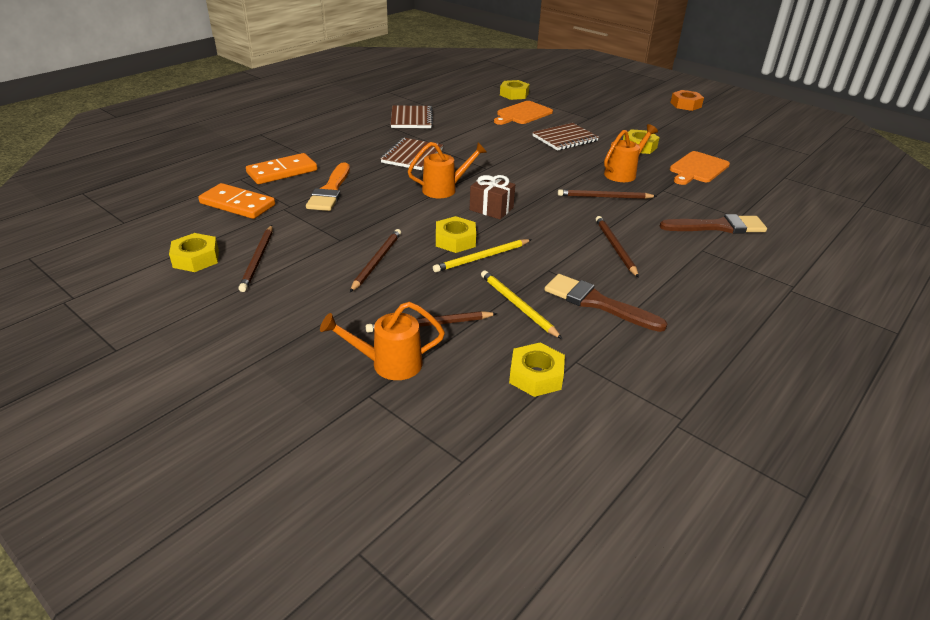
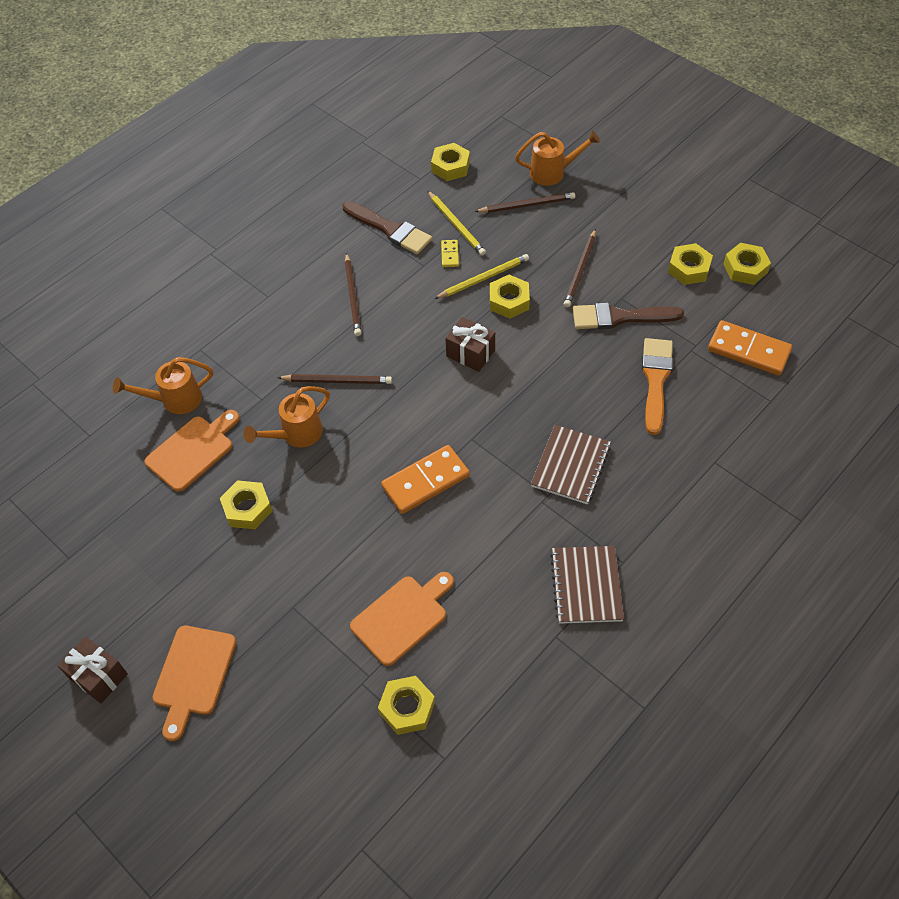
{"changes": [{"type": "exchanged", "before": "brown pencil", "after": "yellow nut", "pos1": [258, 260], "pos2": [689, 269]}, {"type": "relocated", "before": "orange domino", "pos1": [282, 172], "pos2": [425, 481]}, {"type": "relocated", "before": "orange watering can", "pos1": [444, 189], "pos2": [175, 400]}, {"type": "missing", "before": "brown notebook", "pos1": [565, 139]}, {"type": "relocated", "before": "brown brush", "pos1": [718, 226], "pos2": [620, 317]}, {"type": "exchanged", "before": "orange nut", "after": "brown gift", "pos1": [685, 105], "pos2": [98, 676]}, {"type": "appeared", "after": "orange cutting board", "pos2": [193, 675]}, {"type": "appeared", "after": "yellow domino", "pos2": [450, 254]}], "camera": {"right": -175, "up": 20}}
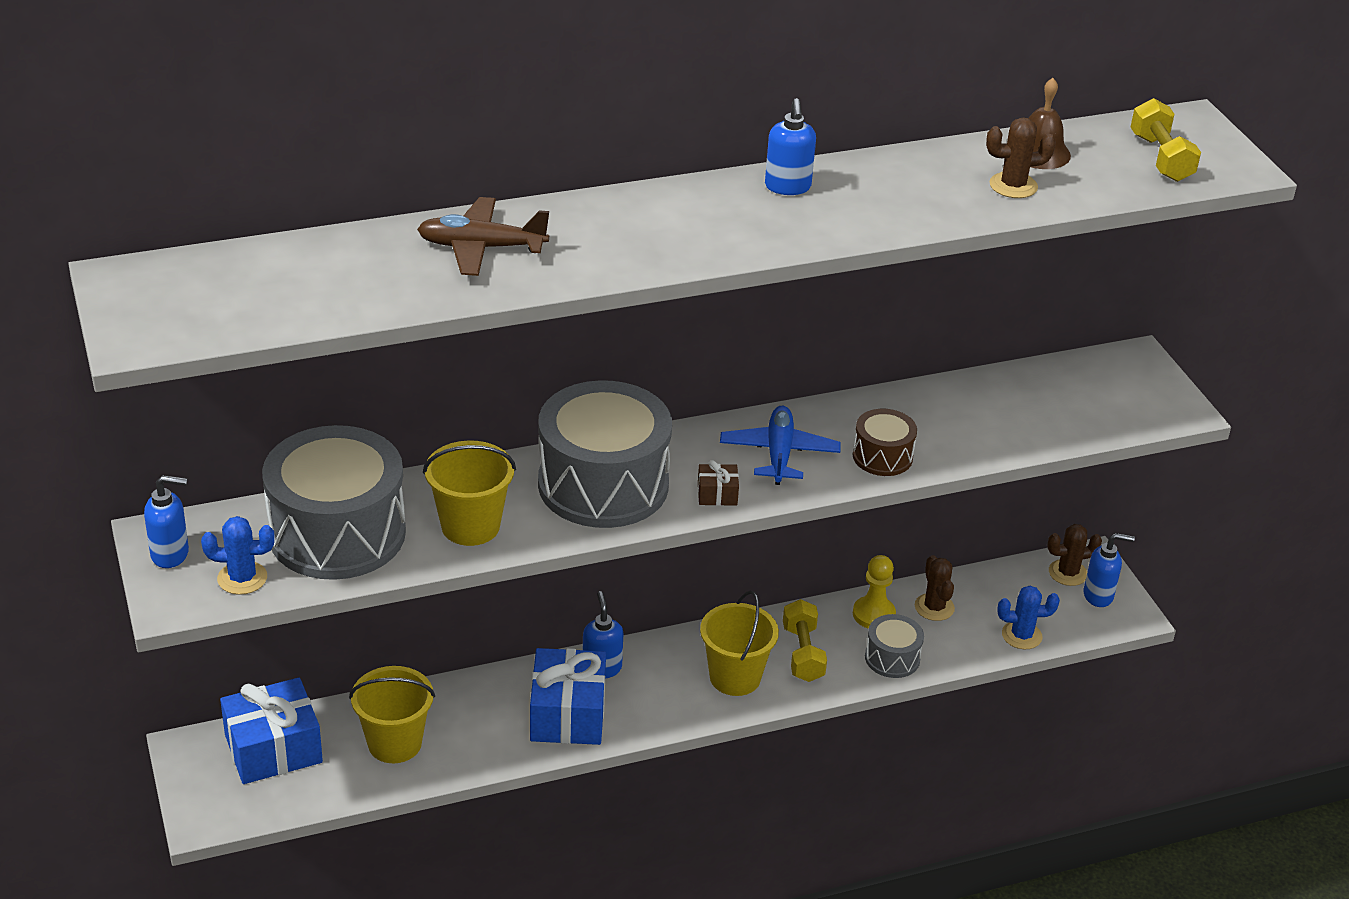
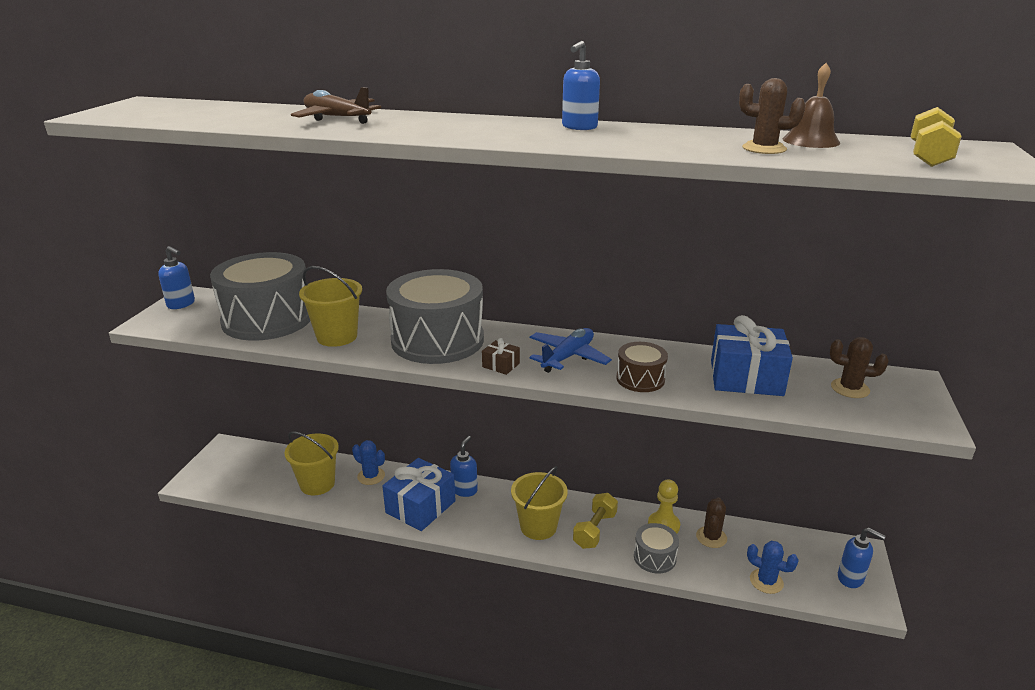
{"changes": [{"type": "relocated", "before": "blue cactus", "pos1": [242, 578], "pos2": [371, 476]}, {"type": "relocated", "before": "blue gift", "pos1": [273, 748], "pos2": [746, 378]}, {"type": "relocated", "before": "brown cactus", "pos1": [1068, 573], "pos2": [850, 388]}], "camera": {"right": 35, "up": -10}}
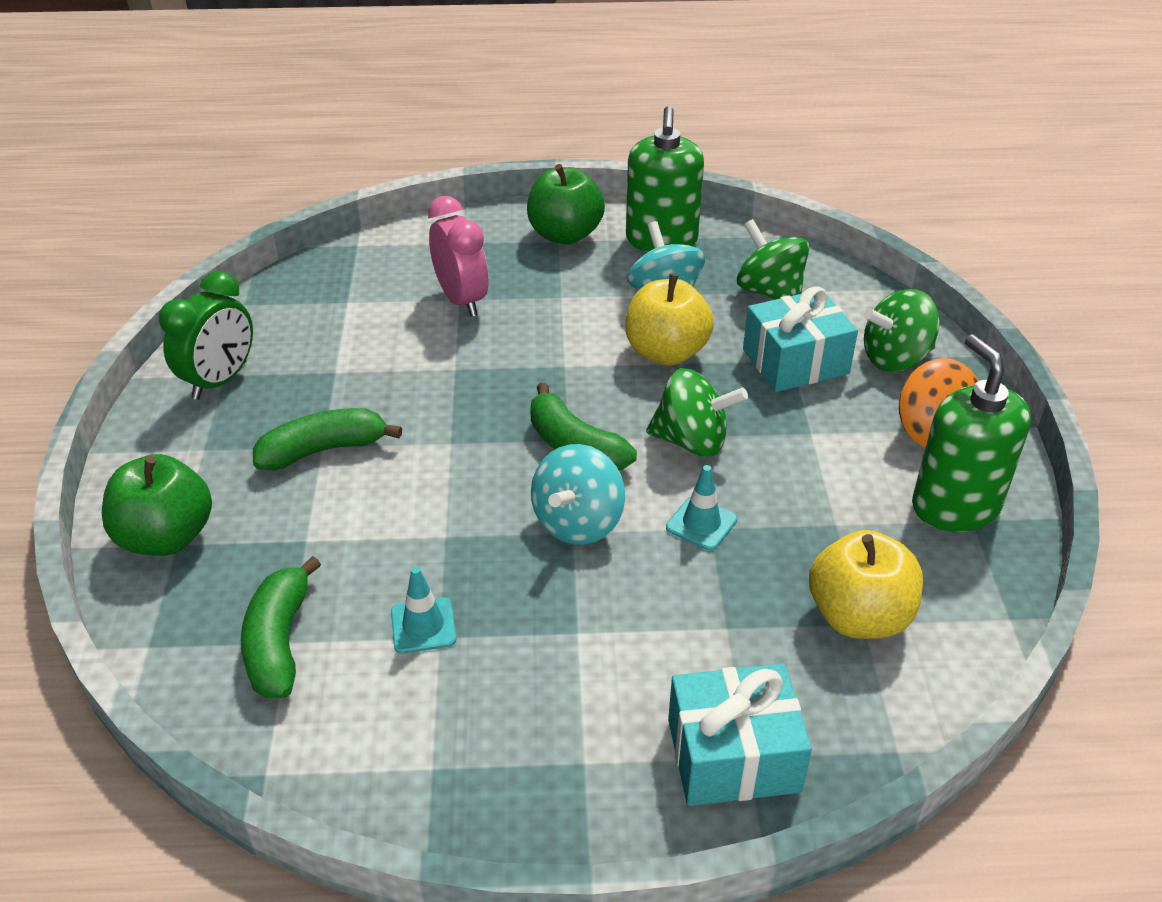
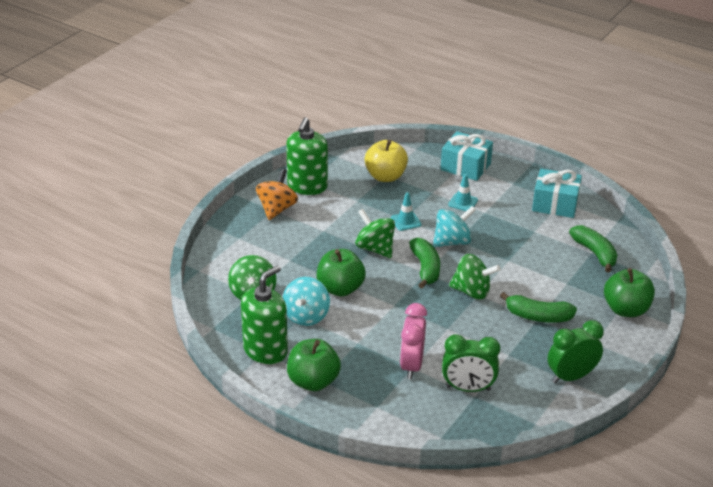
{"changes": [{"type": "spun", "before": "green banana", "pos1": [279, 642], "pos2": [595, 253], "turn": -60}, {"type": "relocated", "before": "turquoise traffic cone", "pos1": [423, 626], "pos2": [463, 202]}, {"type": "colour", "before": "yellow apple", "after": "green apple", "pos1": [666, 352], "pos2": [340, 288]}, {"type": "relocated", "before": "turquoise gift", "pos1": [795, 361], "pos2": [555, 204]}, {"type": "relocated", "before": "green spinning top", "pos1": [895, 358], "pos2": [472, 291]}, {"type": "appeared", "after": "green clock", "pos2": [468, 388]}], "camera": {"right": -145, "up": -5}}
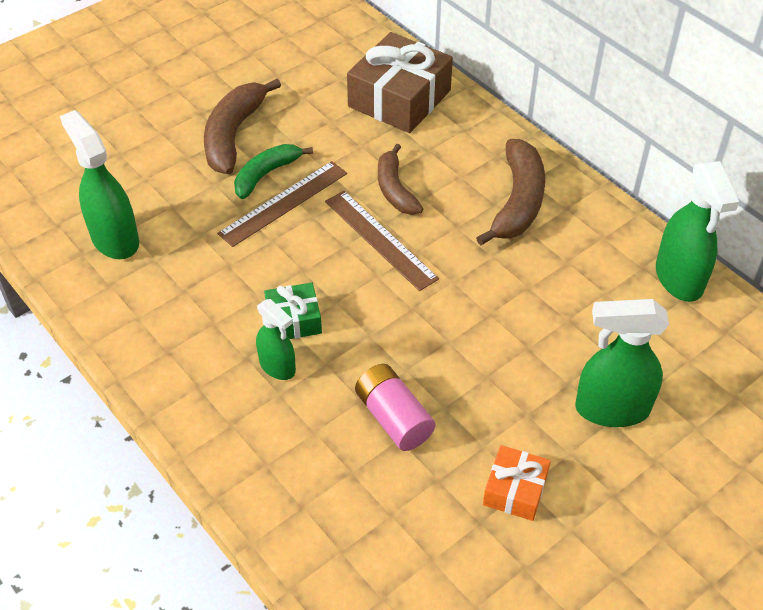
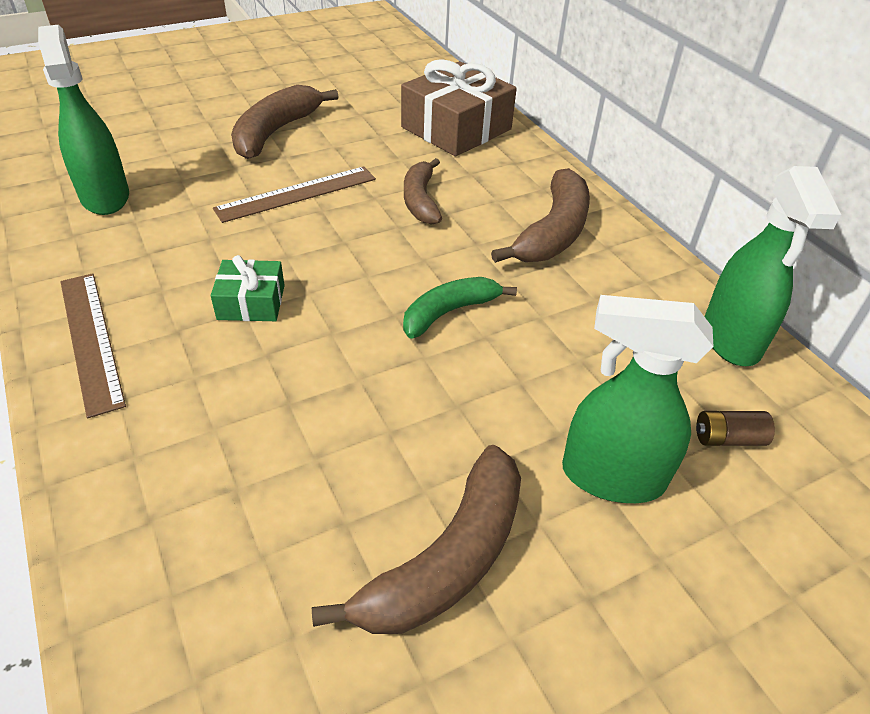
{"changes": [{"type": "relocated", "before": "green banana", "pos1": [266, 174], "pos2": [449, 312]}, {"type": "missing", "before": "green spray bottle", "pos1": [277, 366]}, {"type": "relocated", "before": "brown ruler", "pos1": [380, 239], "pos2": [90, 340]}, {"type": "missing", "before": "pink battery", "pos1": [393, 418]}, {"type": "exchanged", "before": "orange gift", "after": "brown banana", "pos1": [515, 490], "pos2": [447, 559]}, {"type": "appeared", "after": "brown battery", "pos2": [728, 438]}], "camera": {"right": 10, "up": -5}}
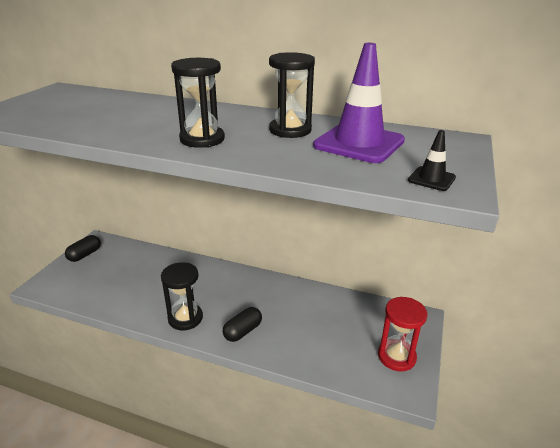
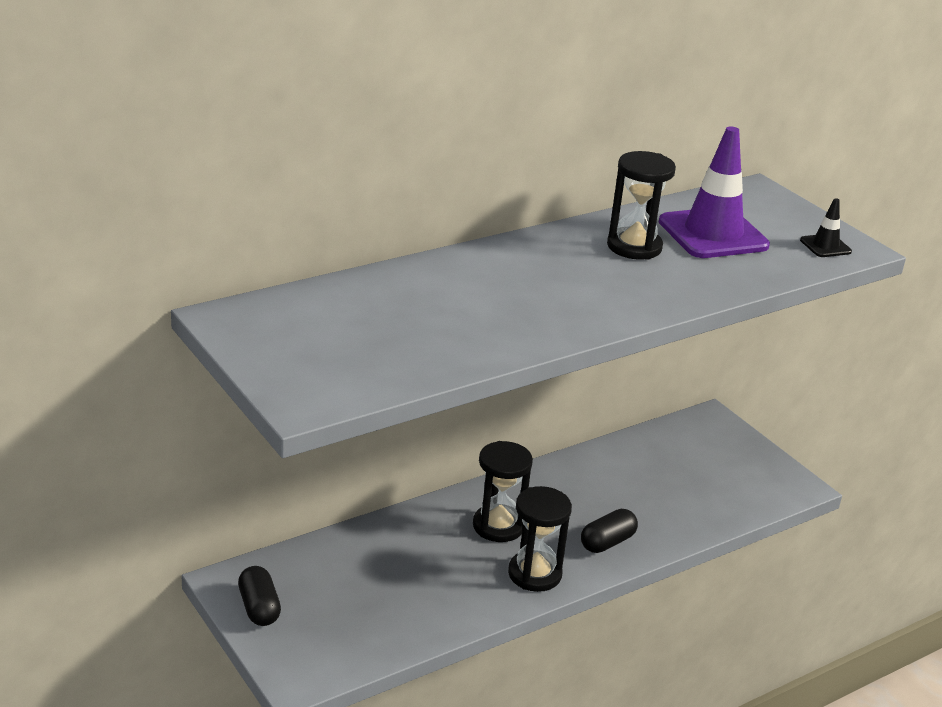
{"changes": [{"type": "relocated", "before": "black hourglass", "pos1": [202, 139], "pos2": [498, 526]}, {"type": "spun", "before": "black capsule", "pos1": [242, 331], "pos2": [607, 542], "turn": 60}, {"type": "missing", "before": "red hourglass", "pos1": [396, 356]}], "camera": {"right": -55, "up": 0}}
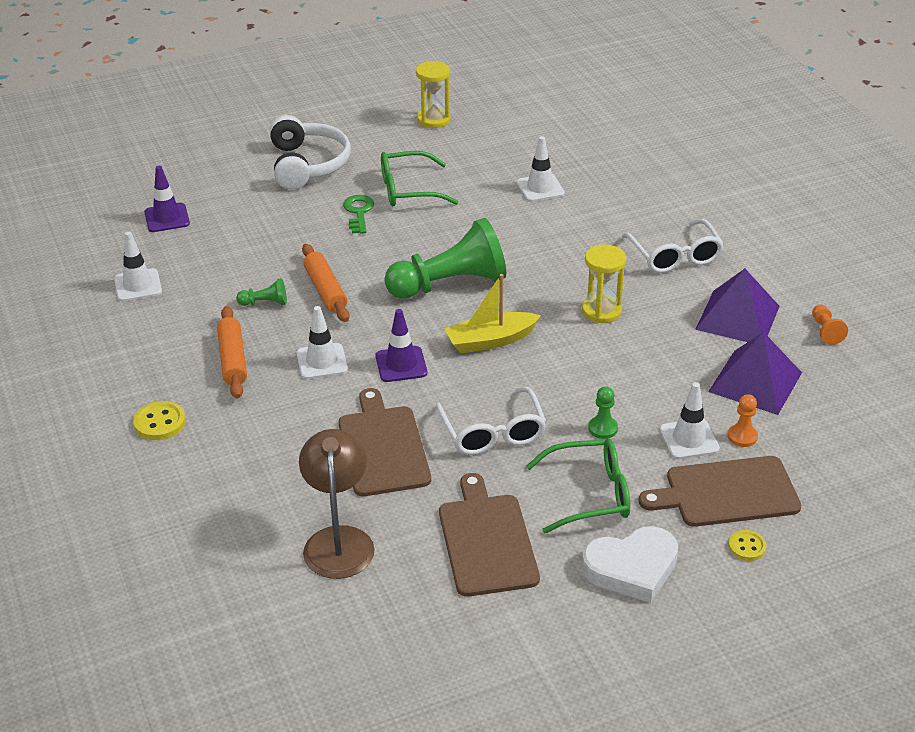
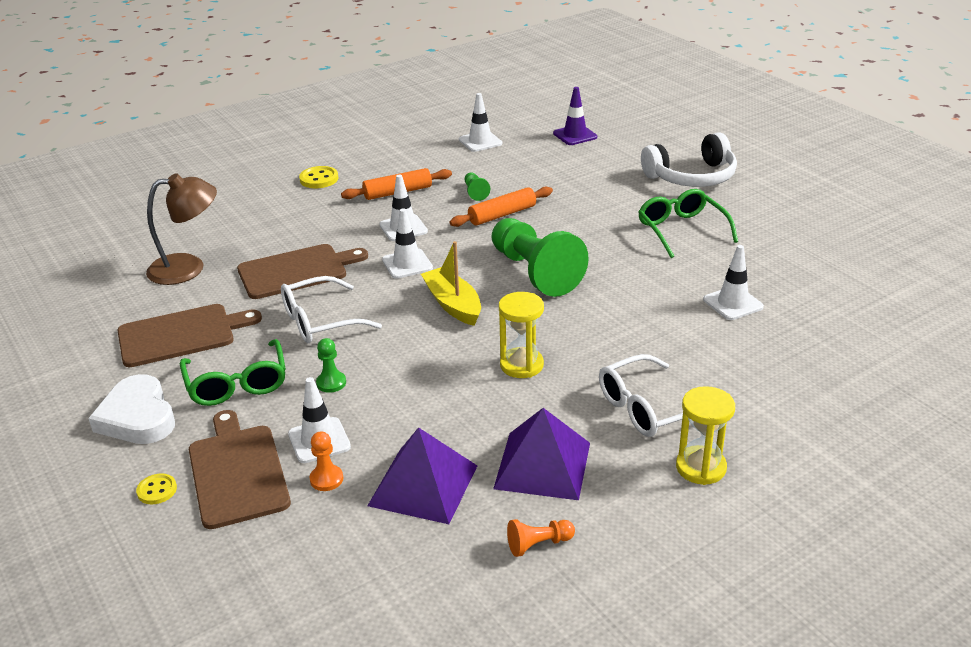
{"changes": [{"type": "missing", "before": "green key", "pos1": [358, 212]}, {"type": "colour", "before": "purple traffic cone", "after": "white traffic cone", "pos1": [401, 364], "pos2": [407, 264]}, {"type": "relocated", "before": "yellow hourglass", "pos1": [434, 120], "pos2": [701, 467]}], "camera": {"right": 80, "up": -5}}
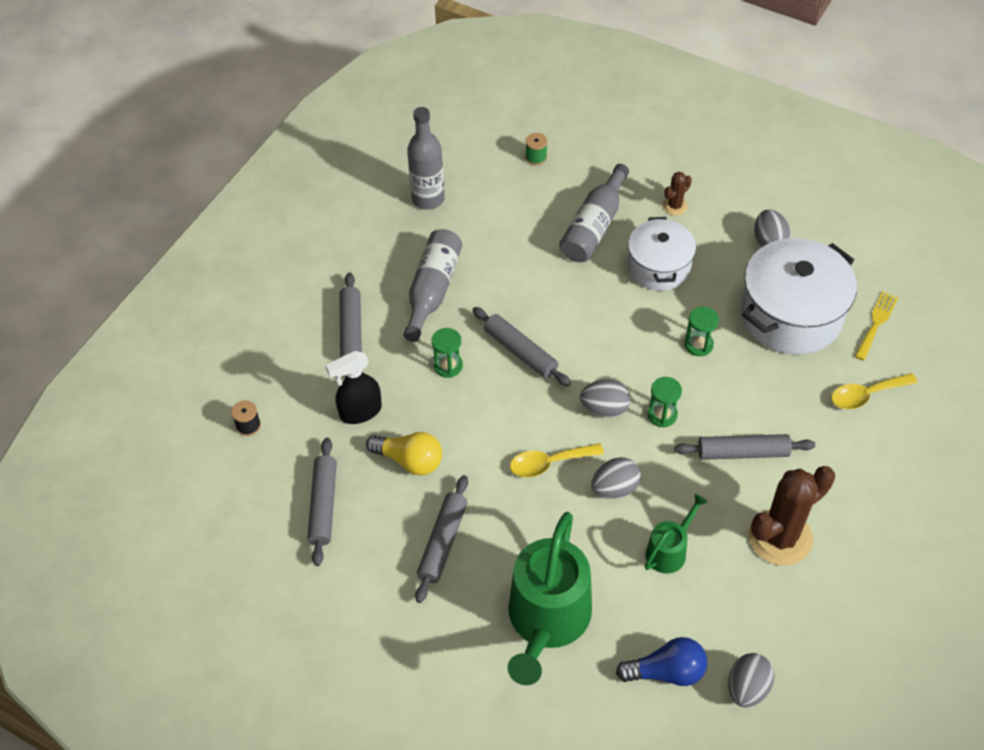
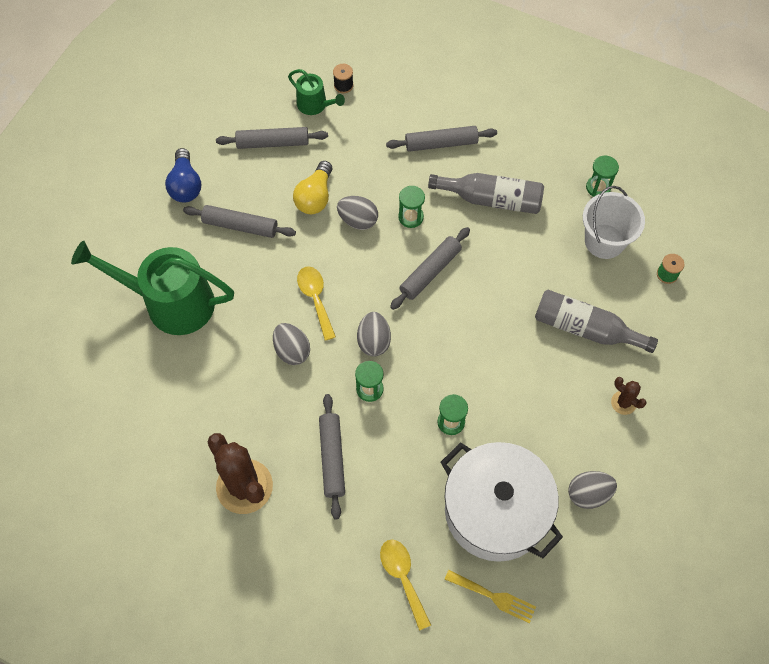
{"changes": [{"type": "missing", "before": "black spray bottle", "pos1": [360, 412]}, {"type": "exchanged", "before": "grey bottle", "after": "green hourglass", "pos1": [428, 199], "pos2": [598, 187]}, {"type": "relocated", "before": "blue light bulb", "pos1": [666, 672], "pos2": [185, 185]}, {"type": "missing", "before": "white pot", "pos1": [659, 267]}, {"type": "relocated", "before": "green watering can", "pos1": [669, 551], "pos2": [315, 105]}, {"type": "relocated", "before": "grey egg", "pos1": [747, 688], "pos2": [358, 220]}, {"type": "appeared", "after": "white bucket", "pos2": [604, 241]}], "camera": {"right": 85, "up": 10}}
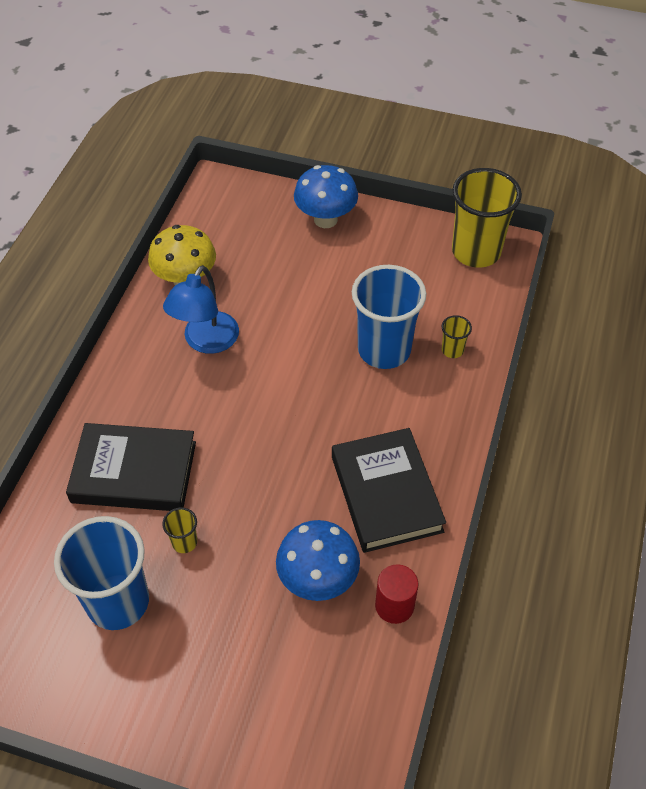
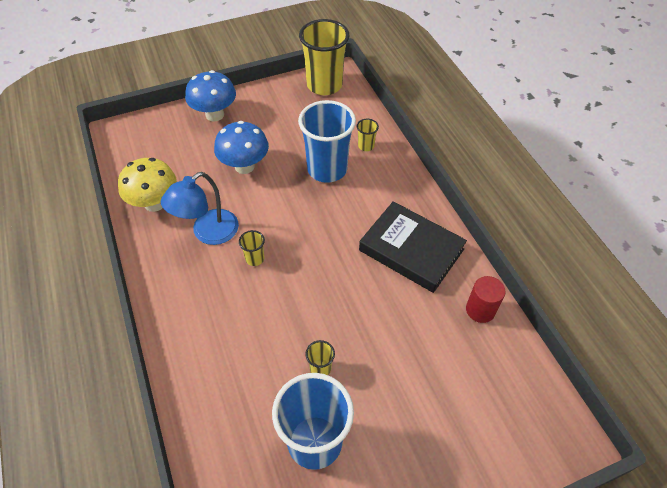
{"changes": [{"type": "missing", "before": "black book", "pos1": [134, 472]}, {"type": "spun", "before": "blue lamp", "pos1": [206, 342], "pos2": [208, 233], "turn": 60}, {"type": "relocated", "before": "blue mushroom", "pos1": [318, 580], "pos2": [244, 166]}, {"type": "appeared", "after": "yellow cup", "pos2": [255, 258]}], "camera": {"right": -40, "up": 0}}
